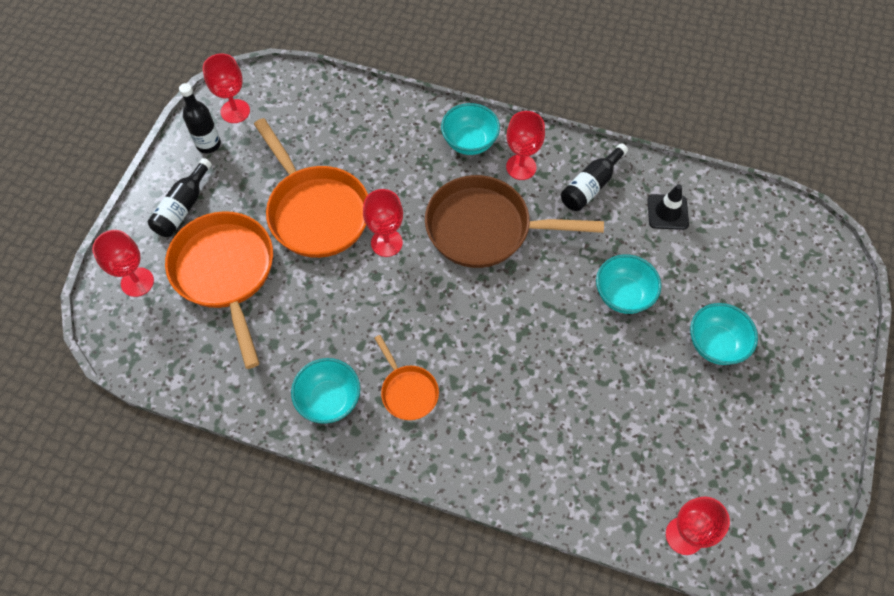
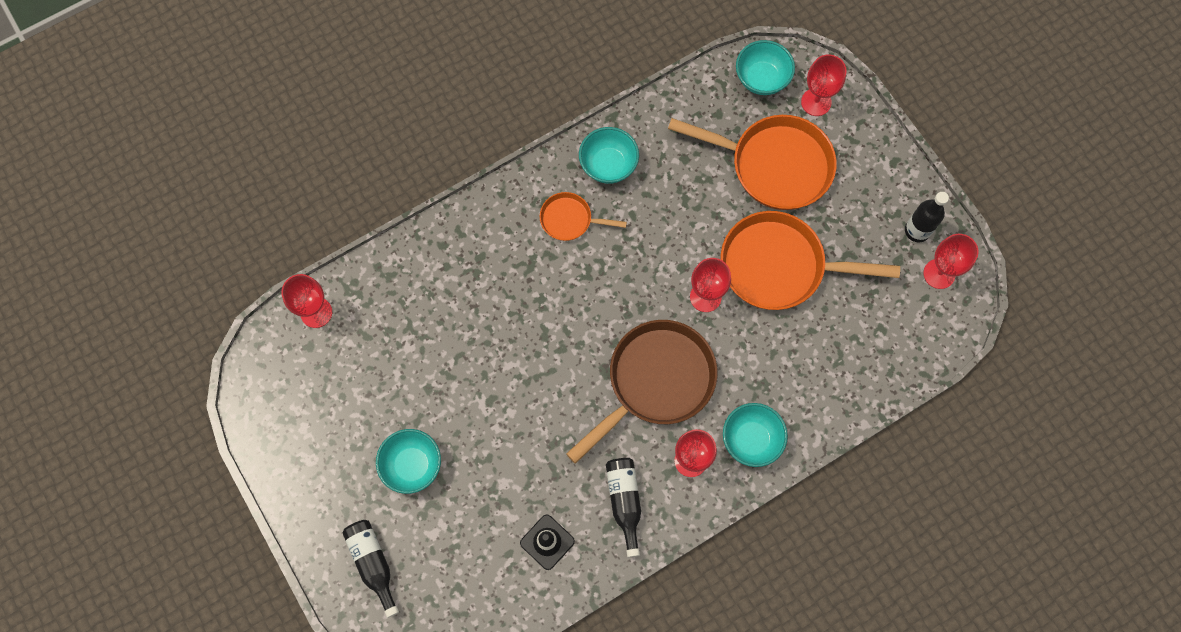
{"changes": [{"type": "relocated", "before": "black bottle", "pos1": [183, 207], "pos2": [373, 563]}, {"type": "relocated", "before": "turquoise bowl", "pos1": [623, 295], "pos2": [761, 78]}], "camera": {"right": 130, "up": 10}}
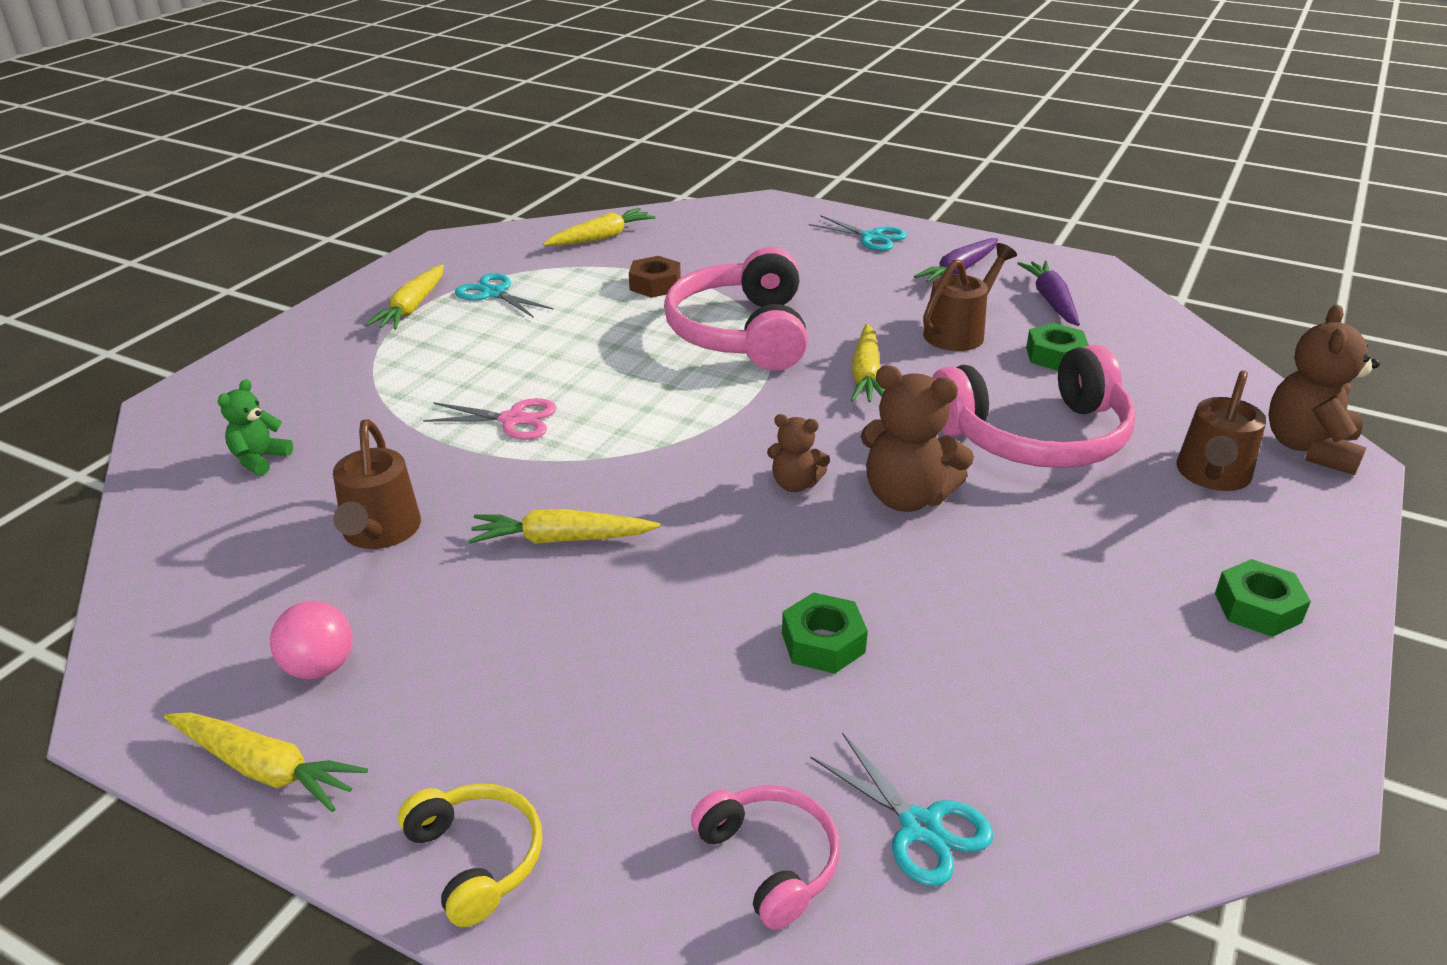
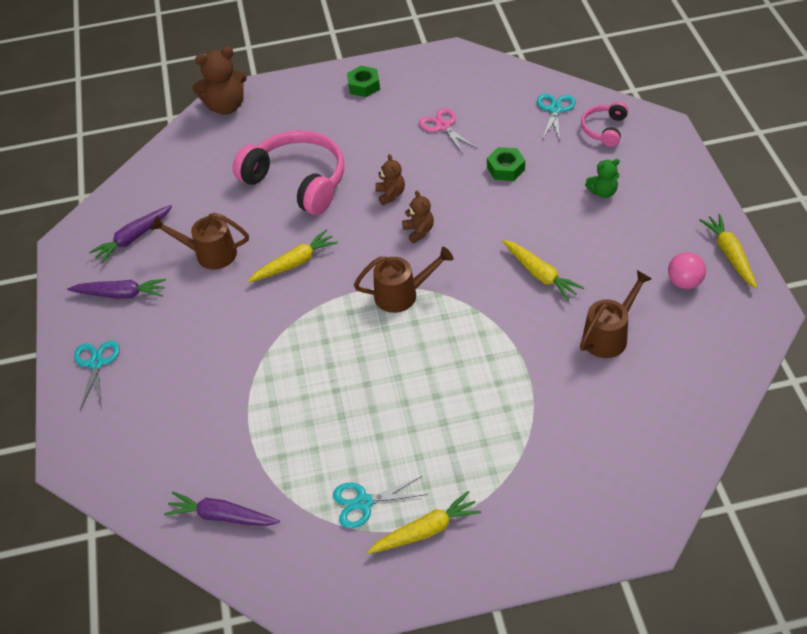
{"changes": [{"type": "relocated", "before": "green teddy bear", "pos1": [260, 459], "pos2": [603, 192]}, {"type": "missing", "before": "yellow headphones", "pos1": [476, 858]}, {"type": "relocated", "before": "pink scissors", "pos1": [513, 420], "pos2": [443, 126]}, {"type": "spun", "before": "turquoise scissors", "pos1": [493, 293], "pos2": [364, 502], "turn": 75}, {"type": "colour", "before": "yellow carrot", "after": "purple carrot", "pos1": [601, 237], "pos2": [222, 516]}, {"type": "missing", "before": "brown nut", "pos1": [655, 285]}, {"type": "missing", "before": "pink headphones", "pos1": [741, 333]}, {"type": "size", "before": "brown teddy bear", "pos1": [906, 497], "pos2": [390, 194], "scale": 0.57}, {"type": "missing", "before": "green nut", "pos1": [1055, 356]}, {"type": "relocated", "before": "brown watering can", "pos1": [1212, 476], "pos2": [403, 294]}], "camera": {"right": -125, "up": 15}}
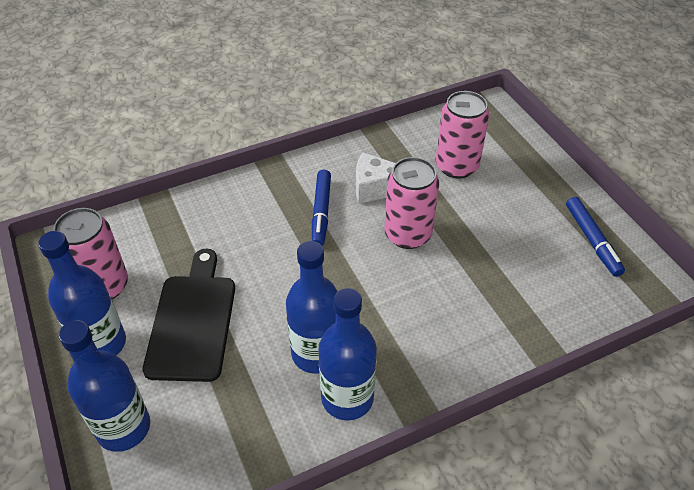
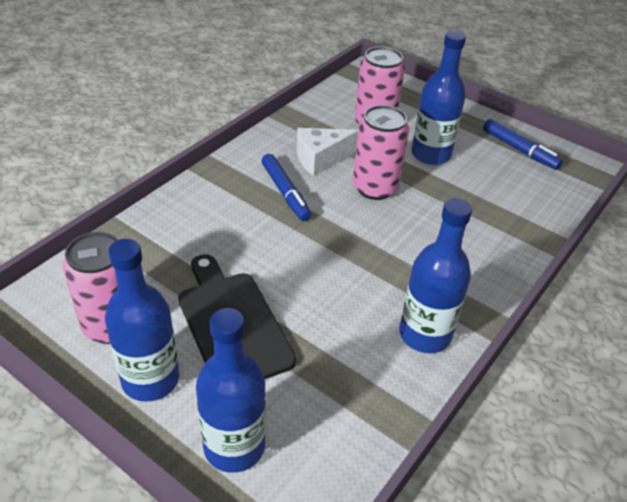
{"changes": [{"type": "relocated", "before": "blue bottle", "pos1": [316, 353], "pos2": [430, 154]}], "camera": {"right": -30, "up": -5}}
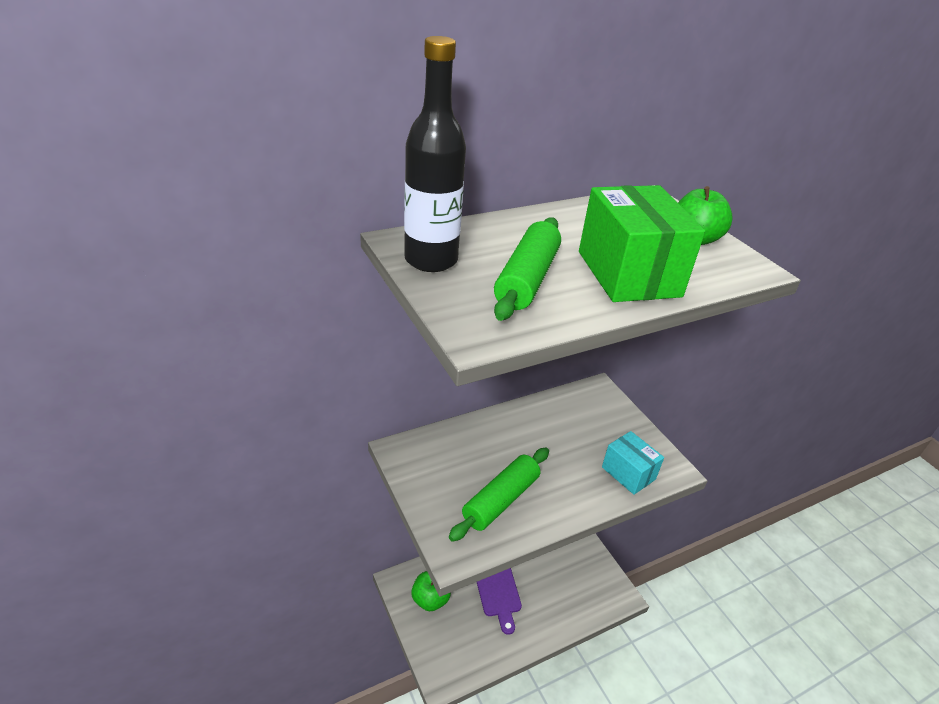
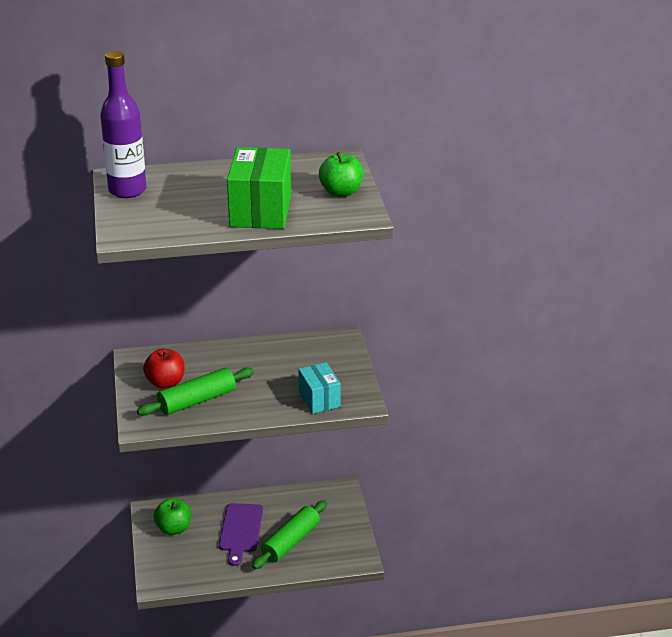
{"changes": [{"type": "colour", "before": "black bottle", "after": "purple bottle", "pos1": [431, 260], "pos2": [127, 190]}, {"type": "relocated", "before": "green rolling pin", "pos1": [526, 279], "pos2": [290, 542]}, {"type": "appeared", "after": "red apple", "pos2": [165, 383]}], "camera": {"right": 20, "up": -5}}
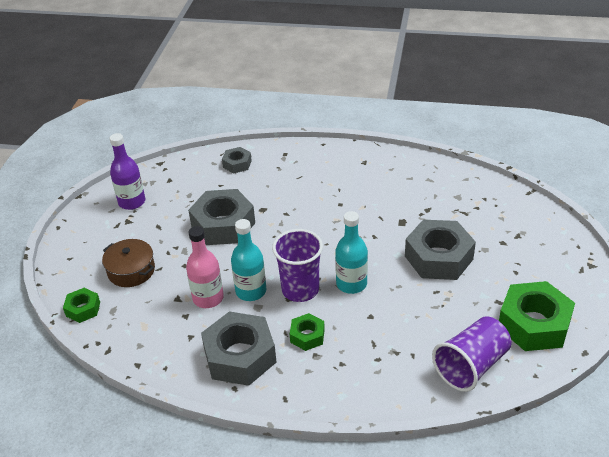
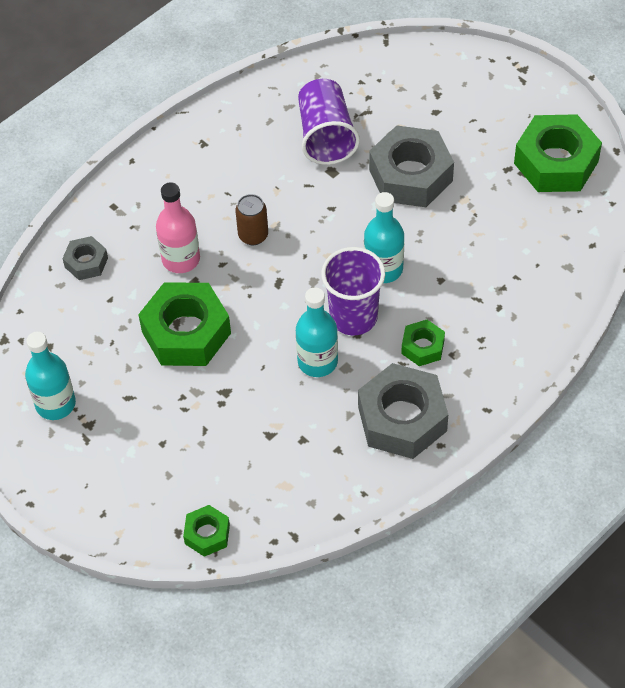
{"changes": [{"type": "missing", "before": "brown pot", "pos1": [131, 270]}, {"type": "colour", "before": "purple bottle", "after": "turquoise bottle", "pos1": [132, 202], "pos2": [55, 404]}, {"type": "relocated", "before": "pink bottle", "pos1": [208, 298], "pos2": [181, 259]}, {"type": "colour", "before": "grey nut", "after": "green nut", "pos1": [223, 225], "pos2": [186, 332]}, {"type": "relocated", "before": "purple cup", "pos1": [471, 366], "pos2": [326, 136]}, {"type": "appeared", "after": "brown can", "pos2": [253, 235]}], "camera": {"right": -55, "up": 15}}
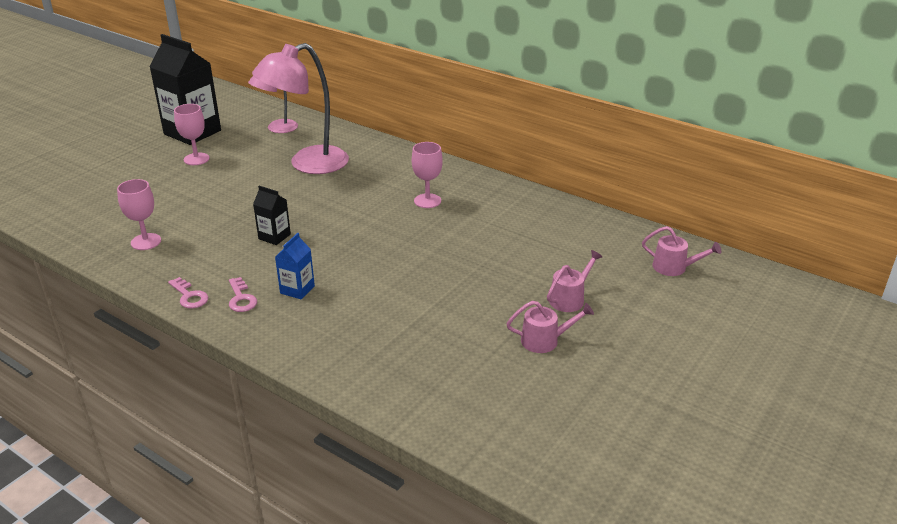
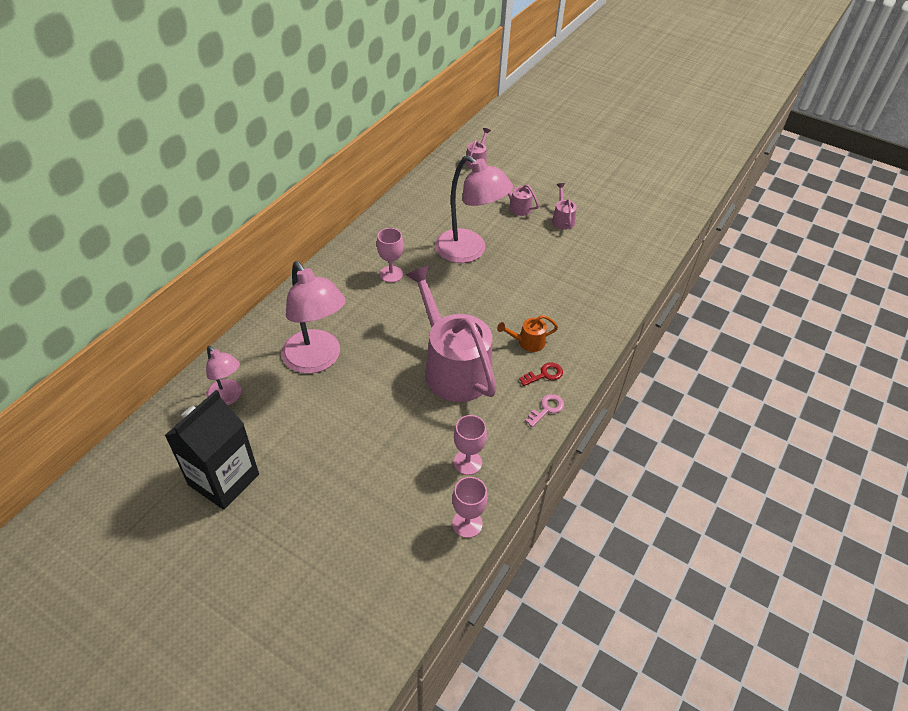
{"changes": [{"type": "relocated", "before": "pink goblet", "pos1": [196, 159], "pos2": [467, 524]}, {"type": "colour", "before": "pink key", "after": "red key", "pos1": [241, 299], "pos2": [544, 374]}, {"type": "exchanged", "before": "black carton", "after": "pink watering can", "pos1": [274, 236], "pos2": [452, 367]}, {"type": "exchanged", "before": "blue carton", "after": "orange watering can", "pos1": [297, 289], "pos2": [527, 342]}, {"type": "appeared", "after": "pink lamp", "pos2": [469, 251]}], "camera": {"right": -95, "up": 15}}
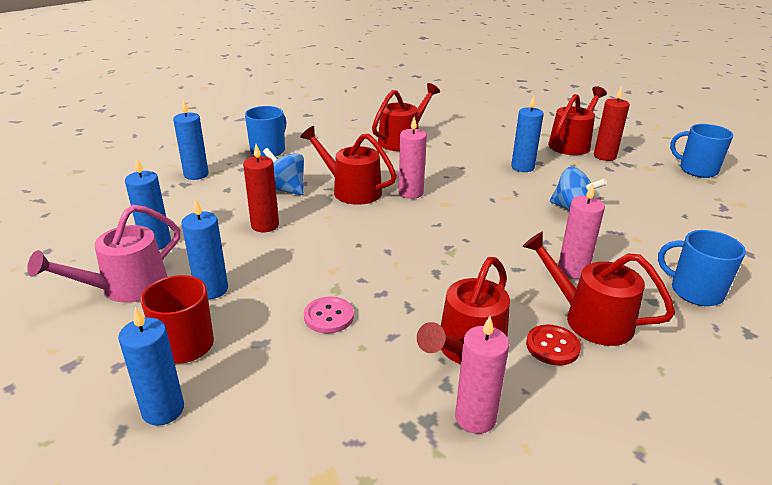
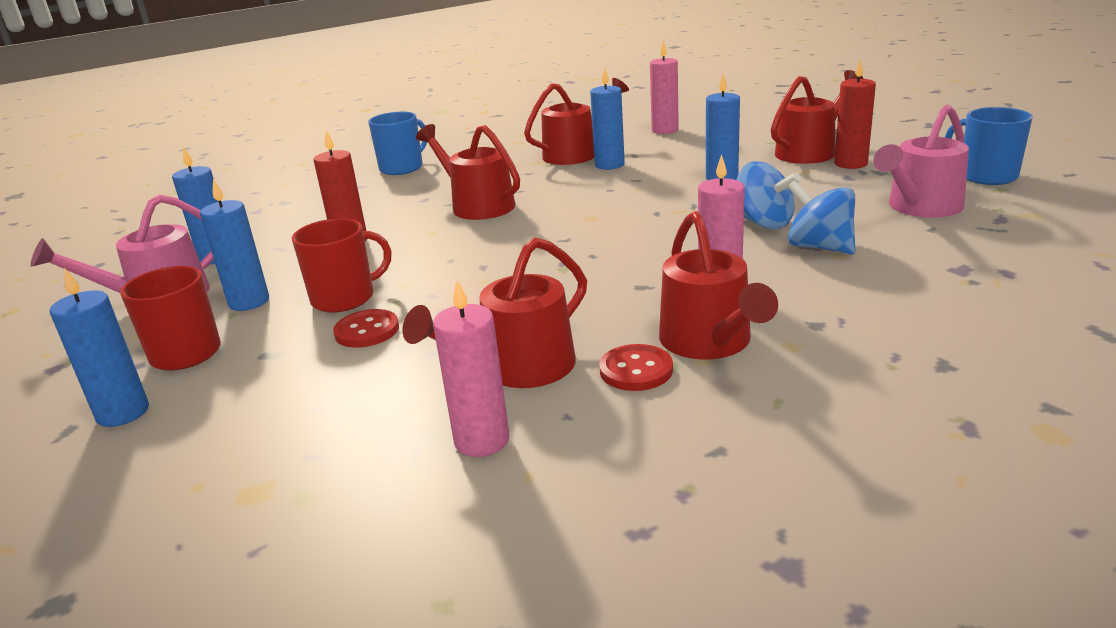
{"changes": [{"type": "relocated", "before": "blue candle", "pos1": [196, 174], "pos2": [609, 165]}, {"type": "relocated", "before": "blue spinning top", "pos1": [285, 190], "pos2": [819, 247]}, {"type": "colour", "before": "pink button", "after": "red button", "pos1": [329, 316], "pos2": [367, 331]}, {"type": "relocated", "before": "pink candle", "pos1": [410, 193], "pos2": [665, 130]}, {"type": "spun", "before": "red watering can", "pos1": [590, 319], "pos2": [709, 342], "turn": -150}, {"type": "missing", "before": "blue mug", "pos1": [695, 291]}, {"type": "appeared", "after": "red mug", "pos2": [345, 298]}, {"type": "appeared", "after": "pink watering can", "pos2": [920, 207]}], "camera": {"right": 15, "up": -5}}
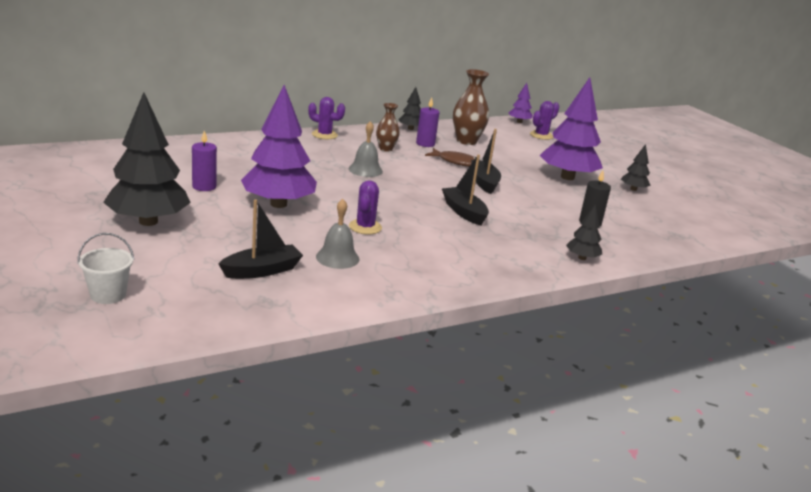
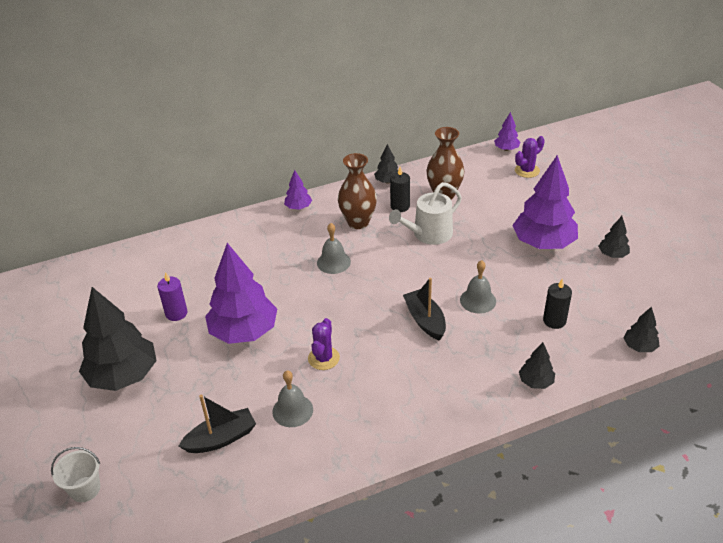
{"changes": [{"type": "exchanged", "before": "purple cactus", "after": "purple tree", "pos1": [324, 135], "pos2": [298, 207]}, {"type": "size", "before": "brown vase", "pos1": [386, 149], "pos2": [358, 222], "scale": 1.63}, {"type": "colour", "before": "purple candle", "after": "black candle", "pos1": [425, 144], "pos2": [400, 206]}, {"type": "exchanged", "before": "brown fish", "after": "white watering can", "pos1": [456, 162], "pos2": [428, 234]}, {"type": "missing", "before": "black boat", "pos1": [484, 182]}, {"type": "appeared", "after": "grey bell", "pos2": [478, 300]}, {"type": "appeared", "after": "black tree", "pos2": [639, 347]}], "camera": {"right": 10, "up": 15}}
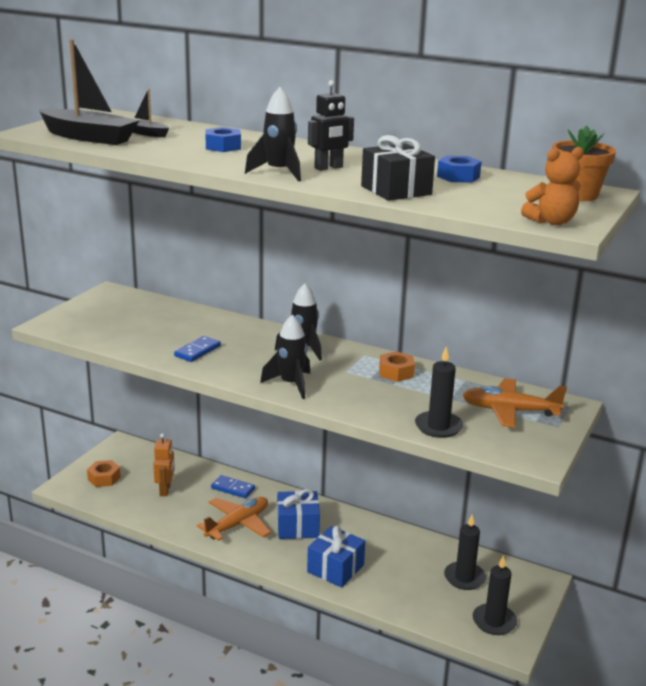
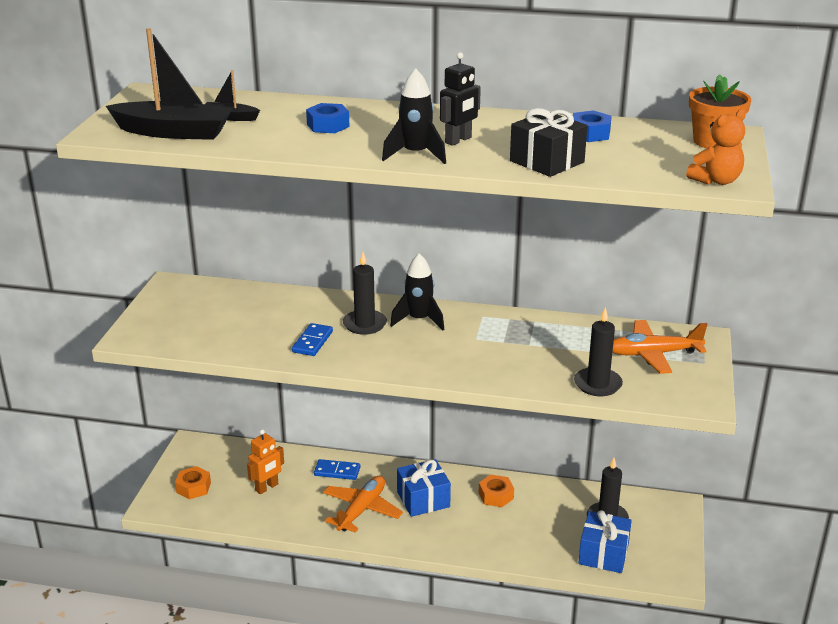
{"changes": [{"type": "spun", "before": "orange robot", "pos1": [165, 490], "pos2": [267, 487], "turn": 60}, {"type": "missing", "before": "black rocket", "pos1": [291, 384]}, {"type": "relocated", "before": "blue gift", "pos1": [335, 568], "pos2": [603, 554]}, {"type": "relocated", "before": "orange nut", "pos1": [396, 372], "pos2": [496, 496]}, {"type": "relocated", "before": "black candle", "pos1": [494, 621], "pos2": [364, 324]}], "camera": {"right": -15, "up": 5}}
